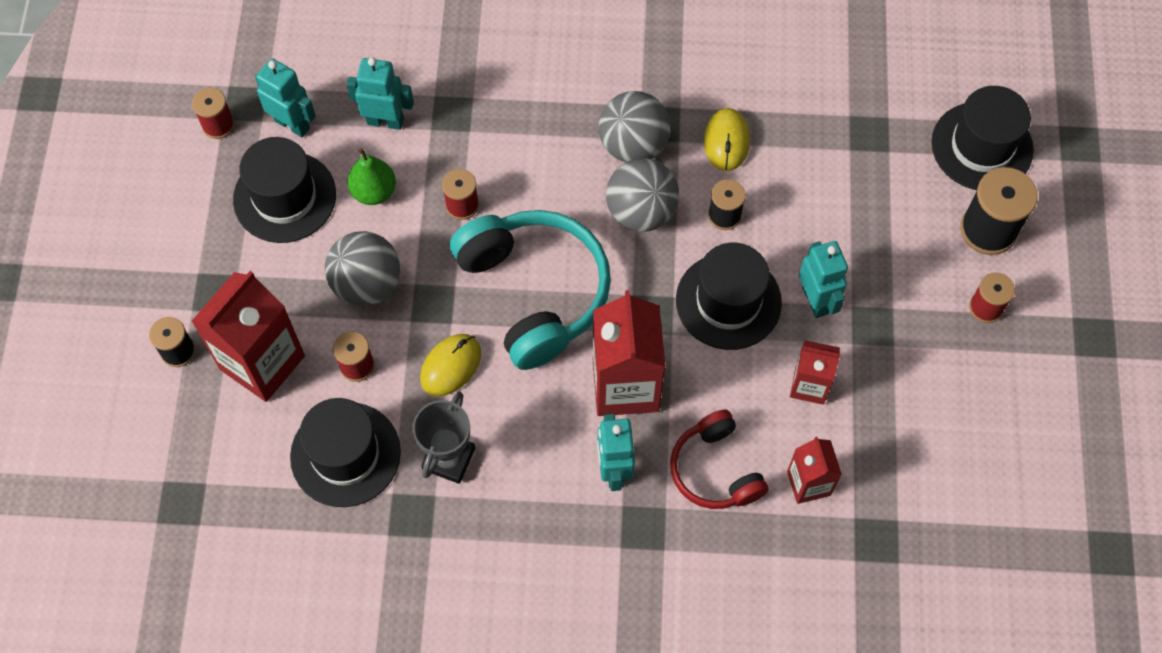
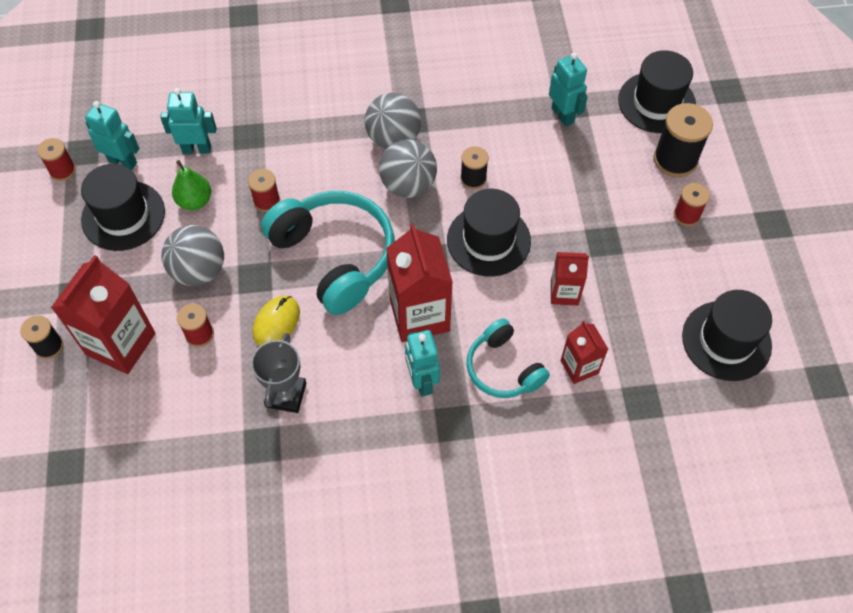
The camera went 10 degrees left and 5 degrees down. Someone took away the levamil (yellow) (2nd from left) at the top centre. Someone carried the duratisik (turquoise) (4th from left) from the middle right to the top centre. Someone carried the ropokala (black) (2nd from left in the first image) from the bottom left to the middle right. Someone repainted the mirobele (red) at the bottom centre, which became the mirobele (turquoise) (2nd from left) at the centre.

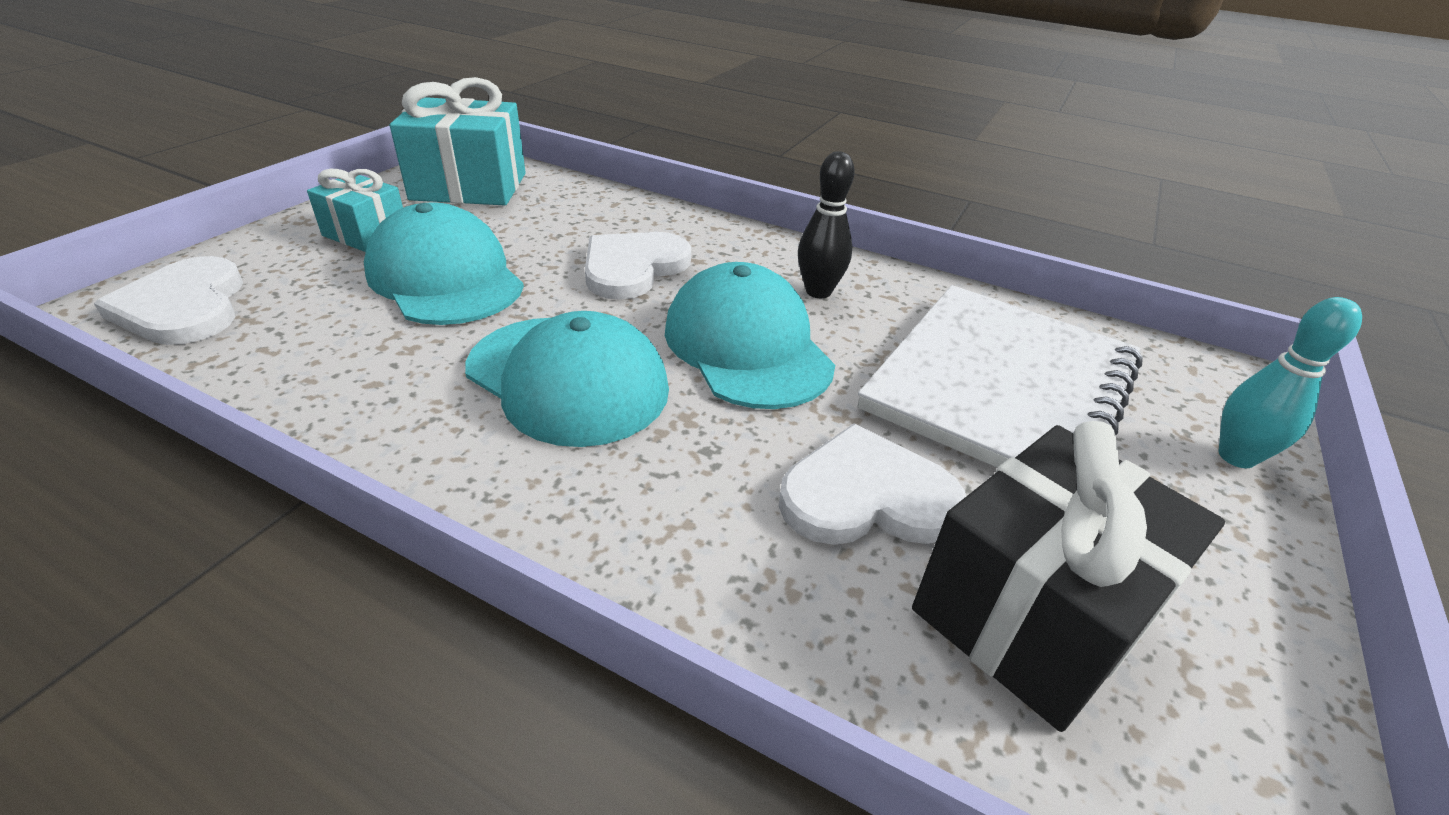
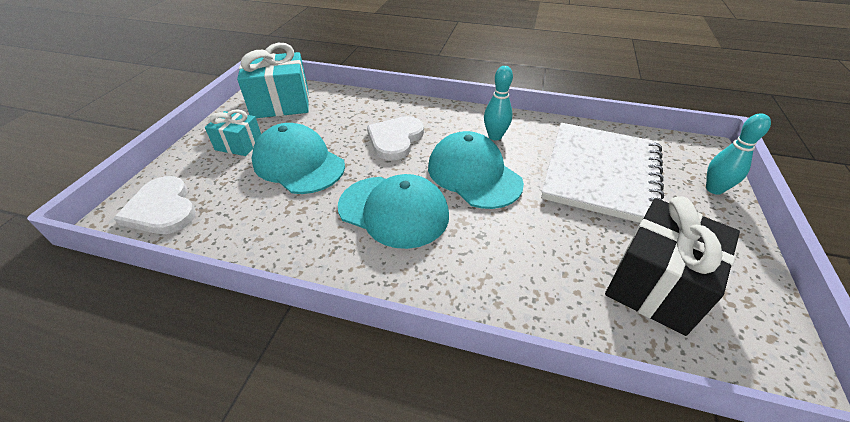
The camera went 10 degrees left and 5 degrees up. Someone repainted the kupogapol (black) at the top centre, which became the kupogapol (turquoise) (1st from left) at the top centre. Someone took away the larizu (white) (3rd from left) at the centre.

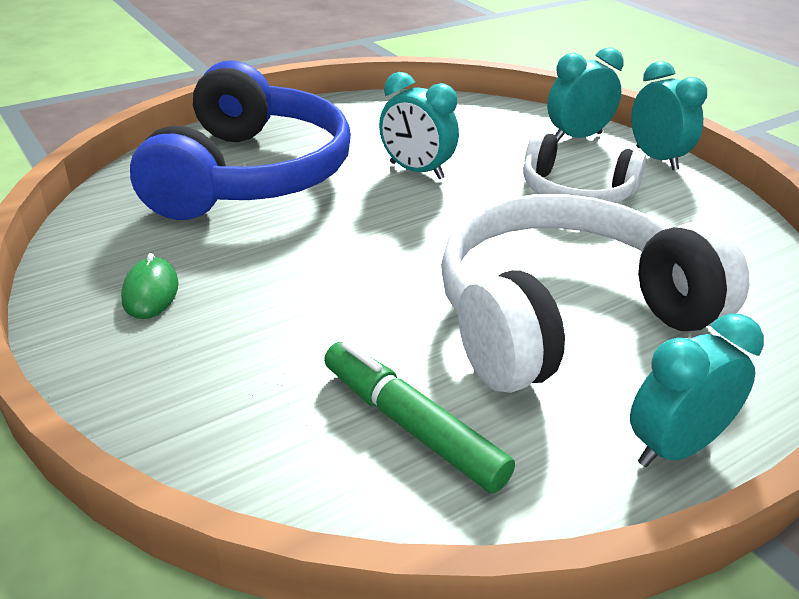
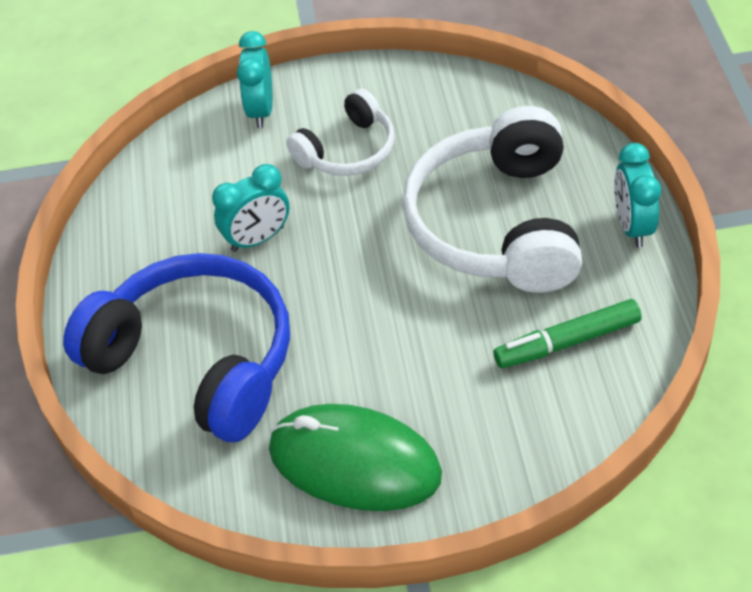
The camera went 60 degrees left and 15 degrees up. Someone took away the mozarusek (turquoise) (3rd from left) at the top right. Someone scaled the levamil (green) at the middle left by 2.37.

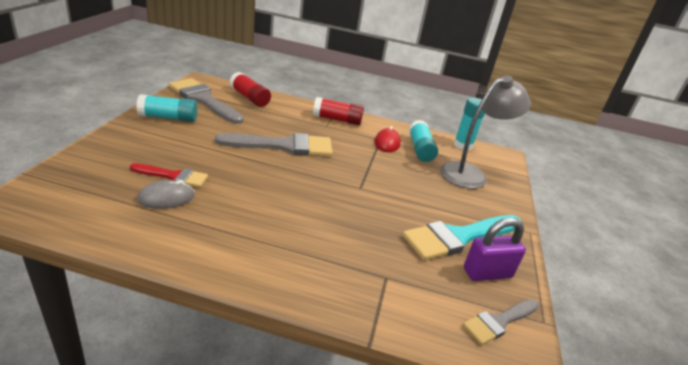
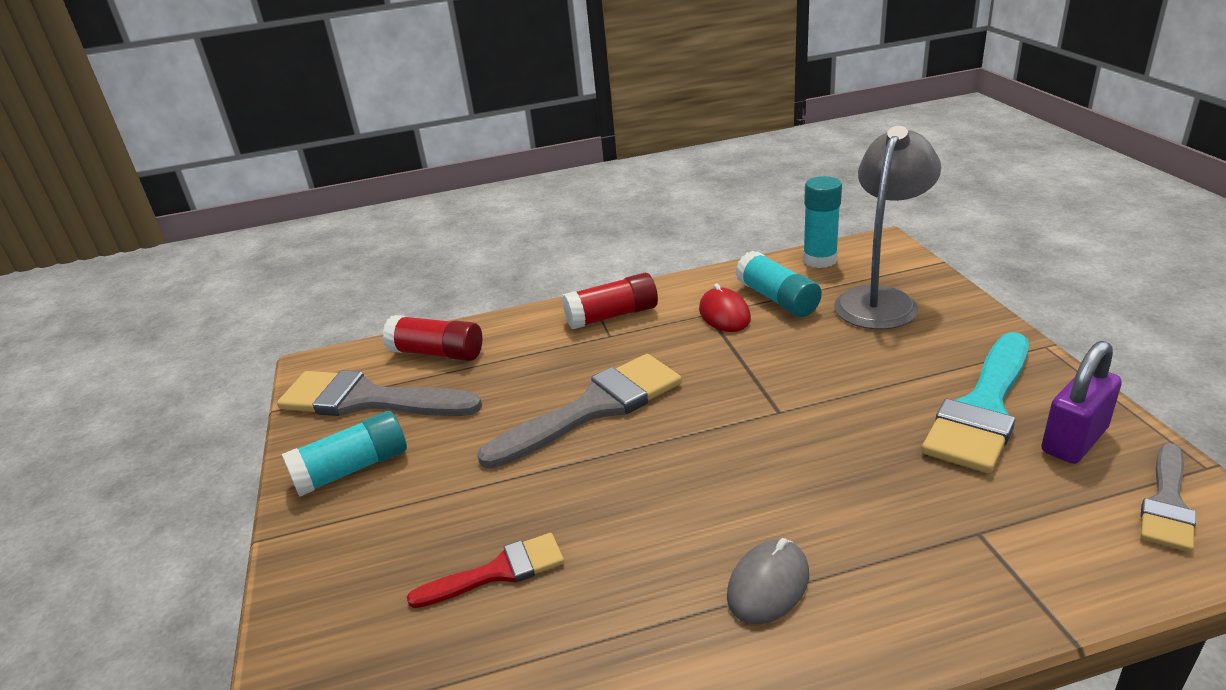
The camera went 20 degrees left and 0 degrees up. Someone carried the levamil (grey) from the middle left to the bottom centre.

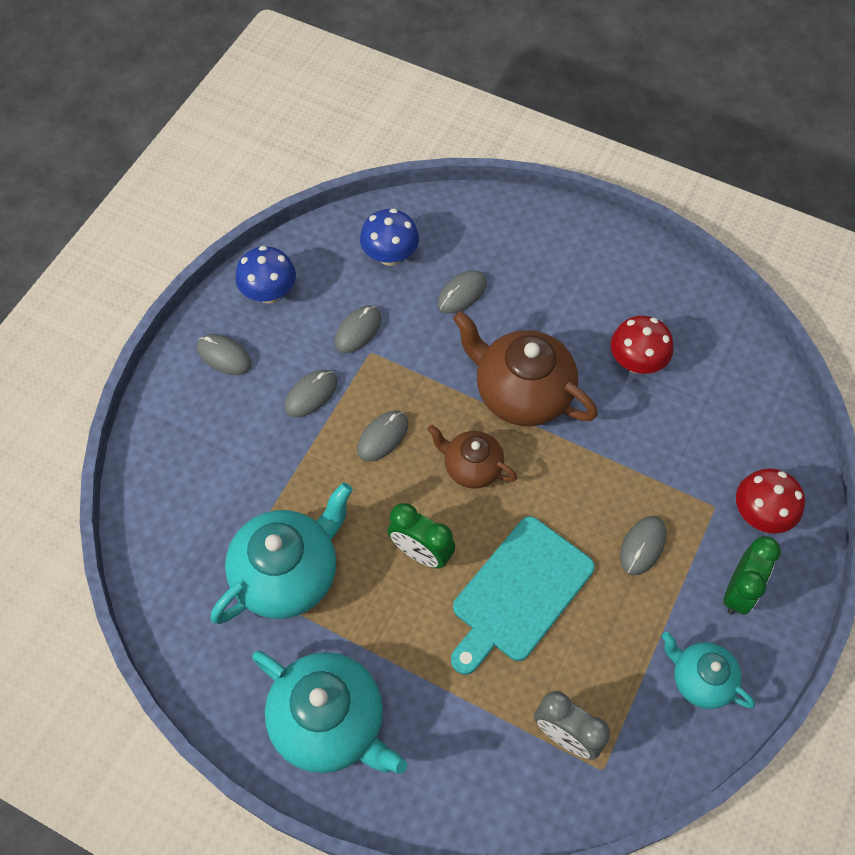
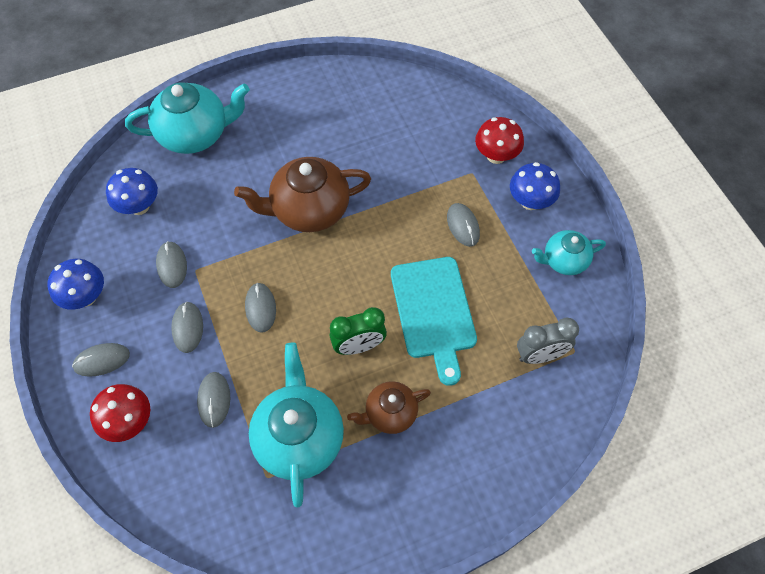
The camera went 50 degrees left and 0 degrees up. Someone carried the levamil (grey) (5th from left in the first image) from the centre to the bottom left. Someone carried the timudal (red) (1st from left) from the middle right to the bottom left. Someone carried the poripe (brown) (1st from left in the first image) from the centre to the bottom centre. Someone swapped the mozarusek (green) (2nd from left) at the bottom right for the timudal (blue) (3rd from left) at the top right. Someone carried the poripe (turquoise) (2nd from left in the first image) from the bottom centre to the top left.

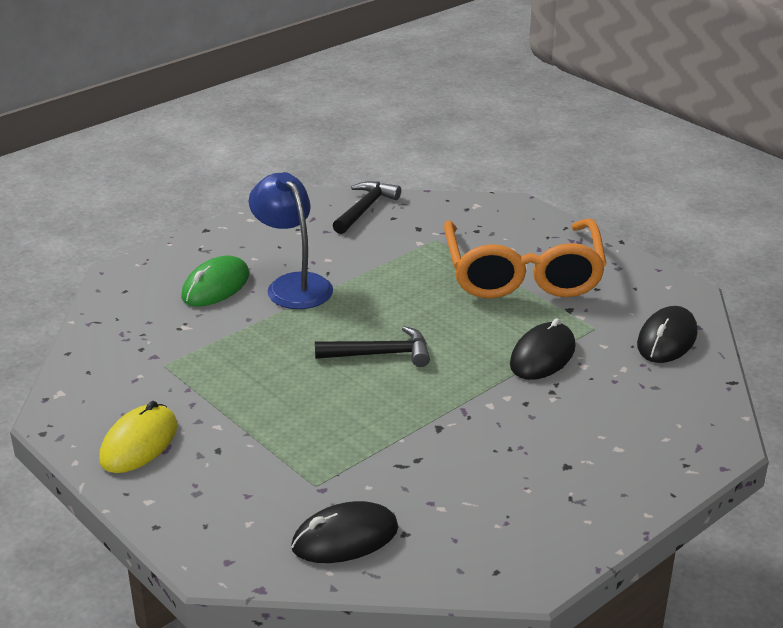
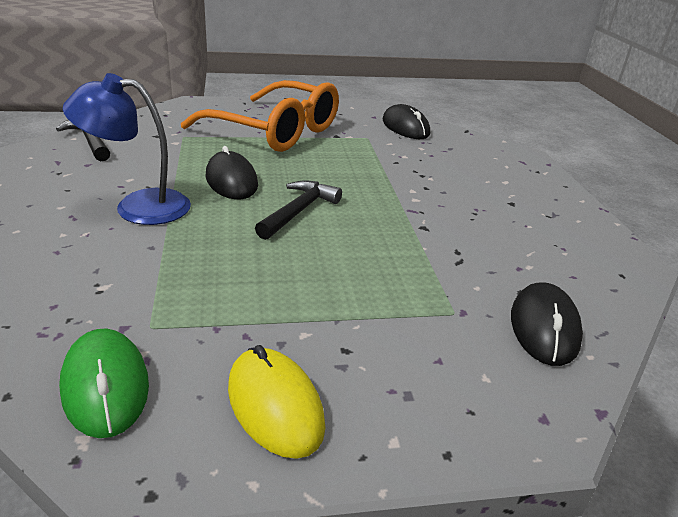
The camera went 60 degrees left and 0 degrees up. Someone carried the levamil (green) from the middle left to the bottom left. Someone carried the levamil (black) (2nd from left in the first image) from the middle right to the top centre.

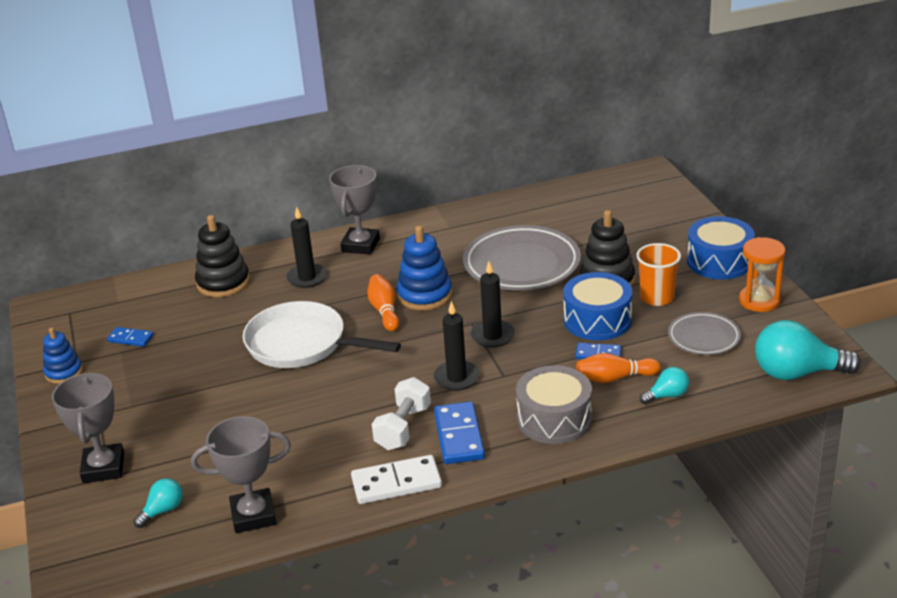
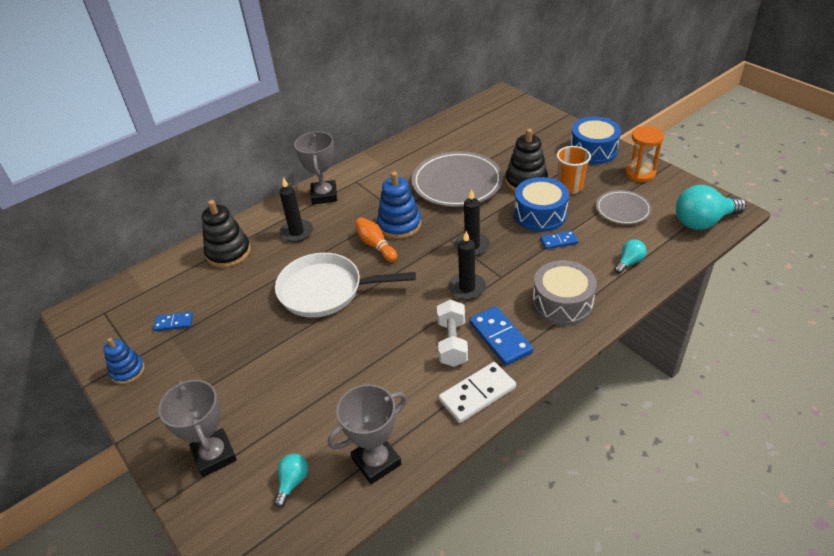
The camera went 20 degrees left and 10 degrees up. Someone took away the kupogapol (orange) (2nd from left) at the middle right.

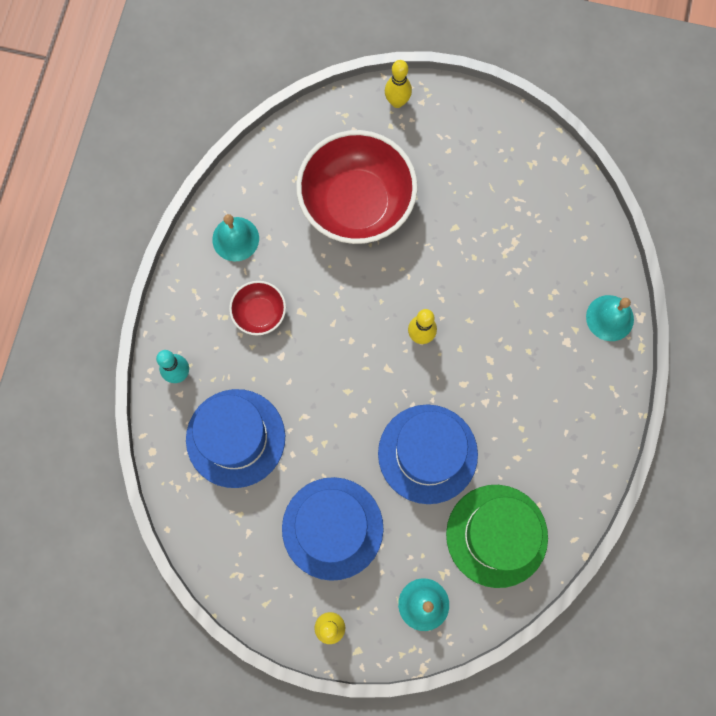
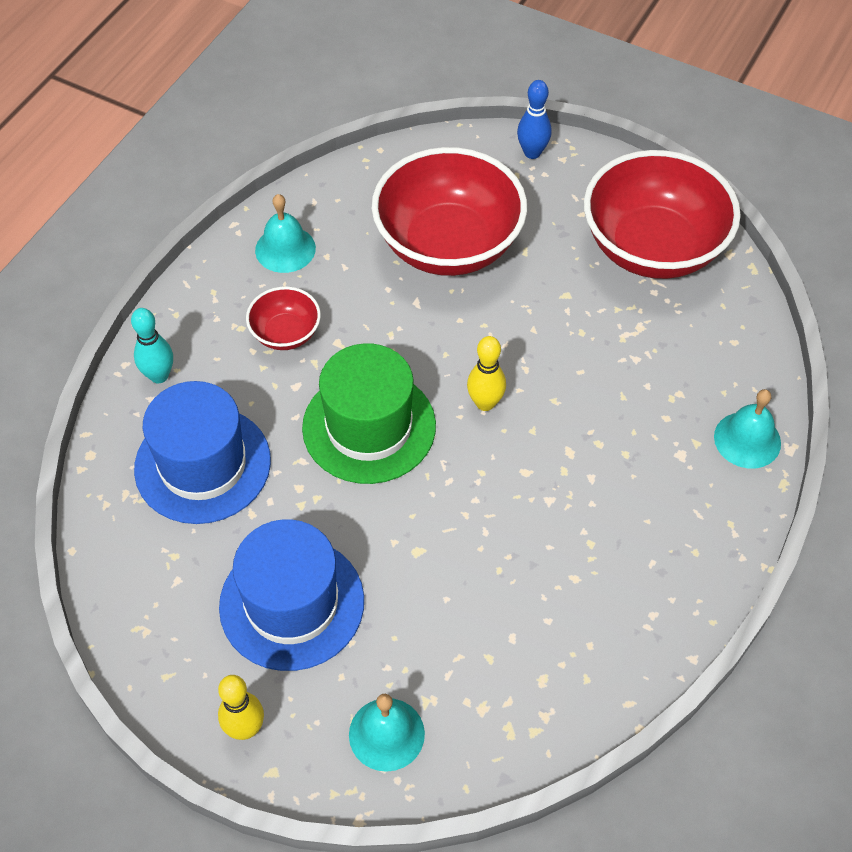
The camera went 15 degrees right and 20 degrees down. Someone repainted the kupogapol (yellow) (2nd from left) at the top centre, which became the kupogapol (blue) at the top centre. Someone took away the ropokala (blue) (3rd from left) at the centre. Someone carried the ropokala (green) from the bottom right to the centre. Someone put down the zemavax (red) (3rd from left) at the top right.

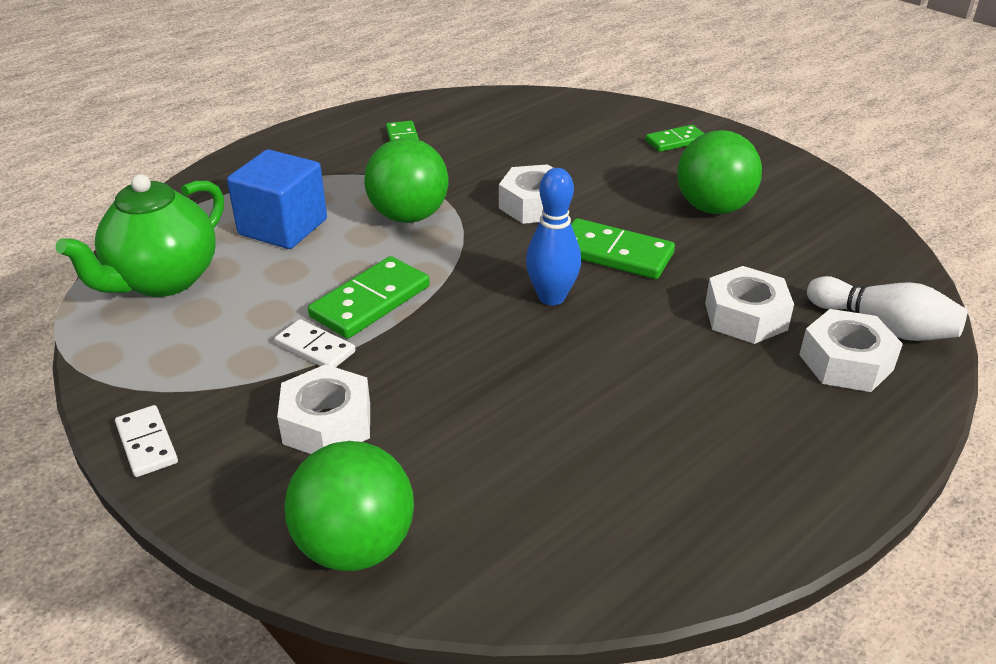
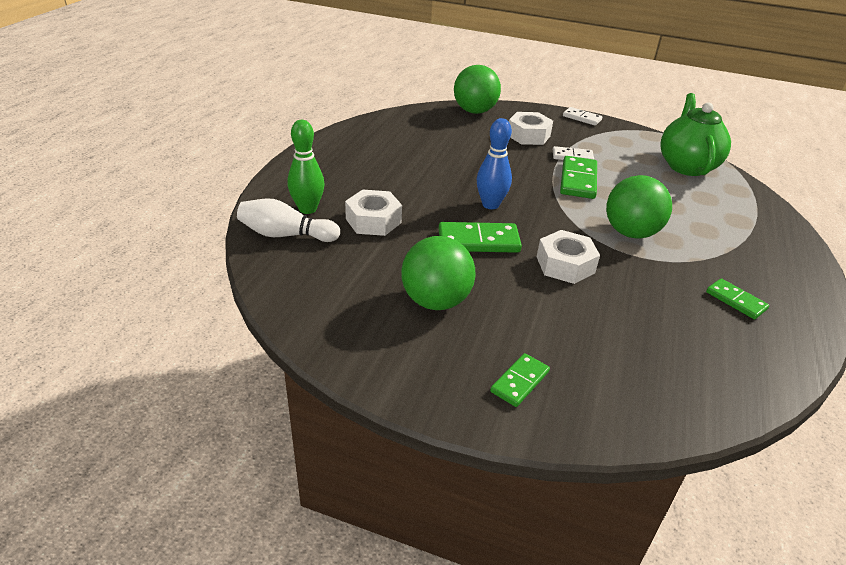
The camera went 150 degrees right and 0 degrees up. Someone took away the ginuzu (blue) at the top left. Someone swapped the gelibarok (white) (4th from left) at the middle right for the kupogapol (green) at the top centre.

